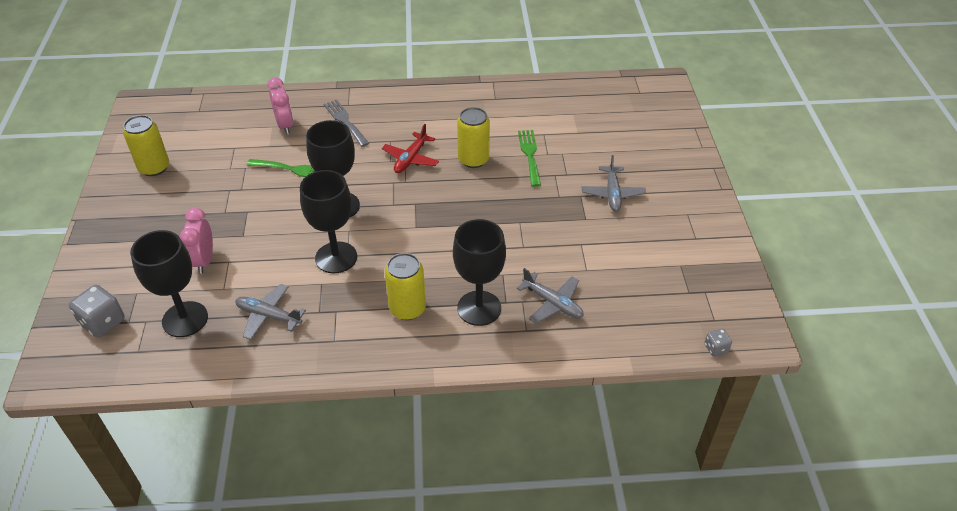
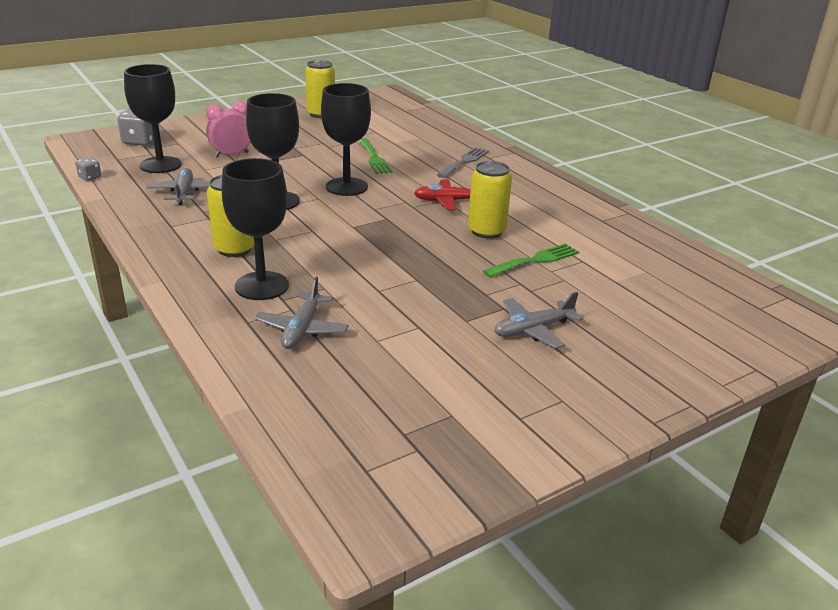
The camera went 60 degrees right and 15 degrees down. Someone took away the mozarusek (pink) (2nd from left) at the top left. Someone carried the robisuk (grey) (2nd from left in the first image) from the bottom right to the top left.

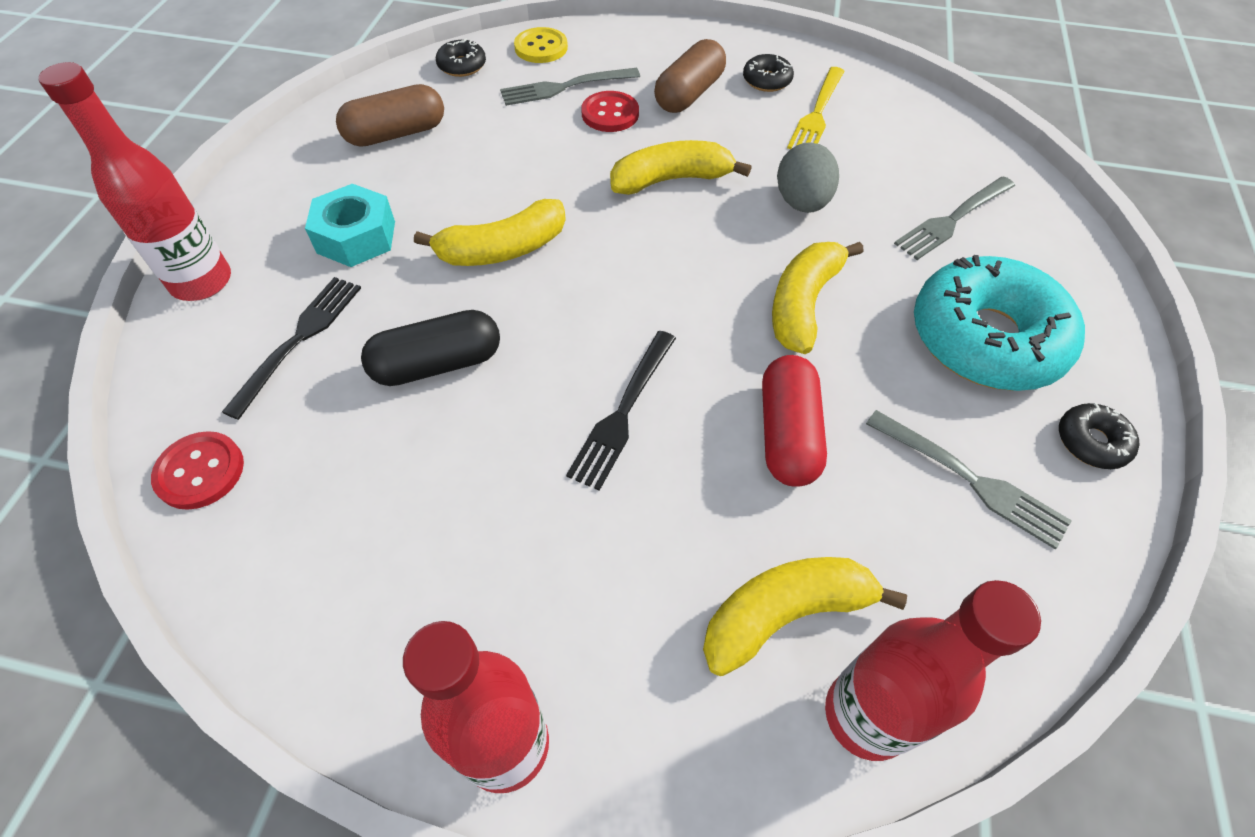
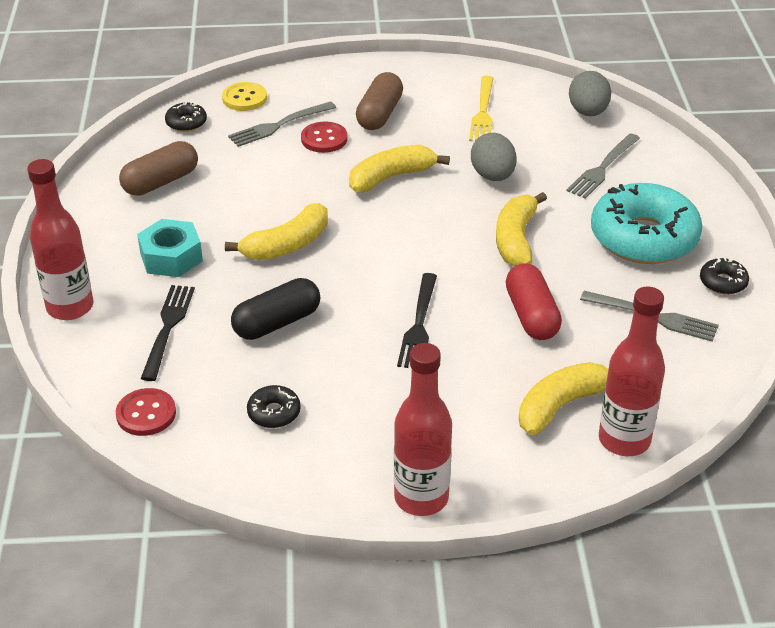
The camera went 15 degrees left and 15 degrees down. Someone carried the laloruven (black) (2nd from left) from the top centre to the centre. Someone put down the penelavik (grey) (2nd from left) at the top right.

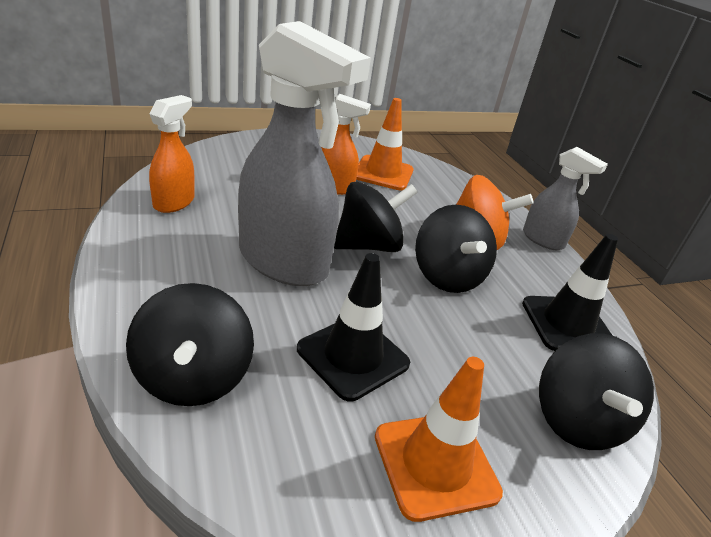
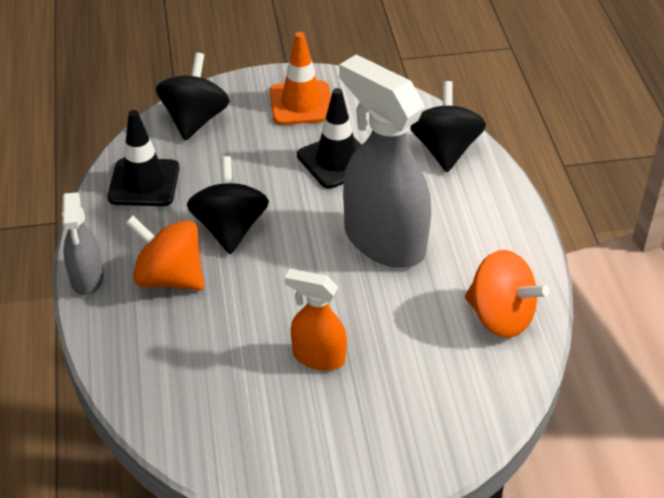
The camera went 165 degrees left and 10 degrees up. Someone swapped the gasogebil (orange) (1st from left) at the top left for the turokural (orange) (2nd from left) at the middle right. Someone took away the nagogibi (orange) (1st from left) at the top centre. Someone rotated the gasogebil (grey) (2nd from left in the first image) at the middle right by 150 degrees counterclockwise. Someone took away the turokural (black) (2nd from left) at the centre.

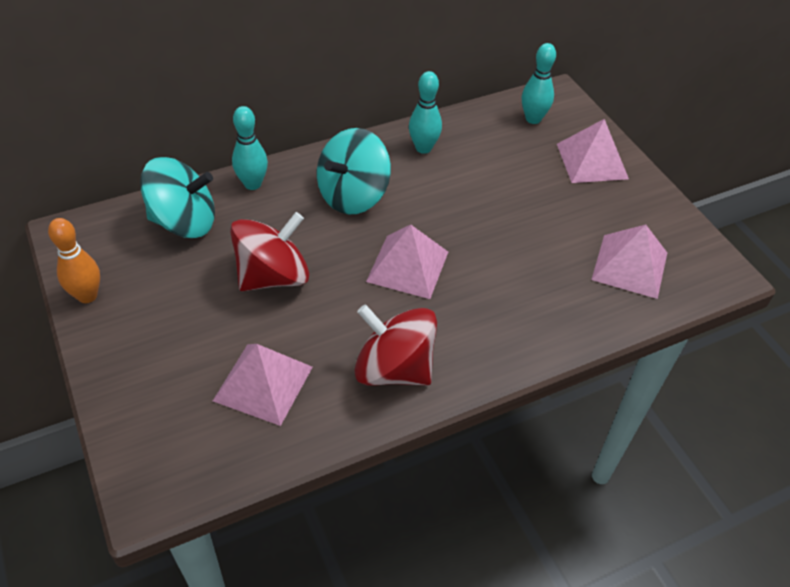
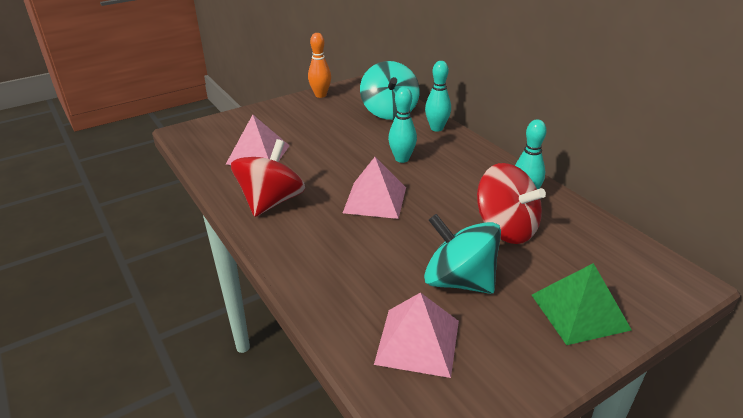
The camera went 85 degrees right and 15 degrees down. Someone carried the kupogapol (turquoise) (3rd from left in the first image) from the top right to the top centre. Someone repainted the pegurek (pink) (3rd from left) at the top right, which became the pegurek (green) at the bottom right. Someone carried the turokural (turquoise) (2nd from left) from the top centre to the centre. Someone carried the turokural (red) (1st from left in the first image) from the centre to the middle right.

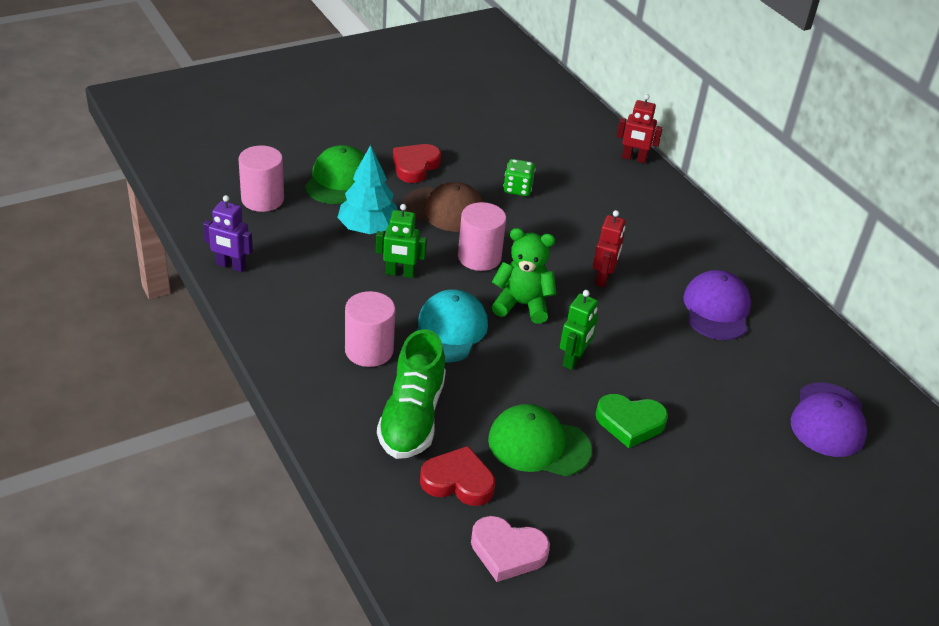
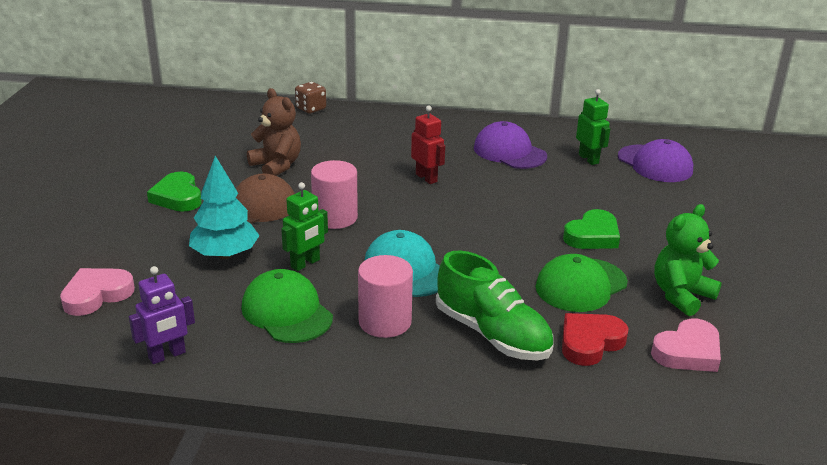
The camera went 50 degrees left and 10 degrees down. Someone swapped the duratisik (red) (2nd from left) at the top right for the robisuk (brown) at the top centre. Someone repainted the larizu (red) (1st from left) at the top centre, which became the larizu (green) (1st from left) at the middle left. Someone swapped the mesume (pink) (1st from left) at the top left for the larizu (pink) (1st from left) at the middle left. Someone carried the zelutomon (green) (1st from left) from the top centre to the centre. Someone swapped the robisuk (green) at the top centre for the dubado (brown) at the top left. Someone carried the dubado (green) from the centre to the middle right. Someone carried the duratisik (green) (2nd from left) from the centre to the top right.

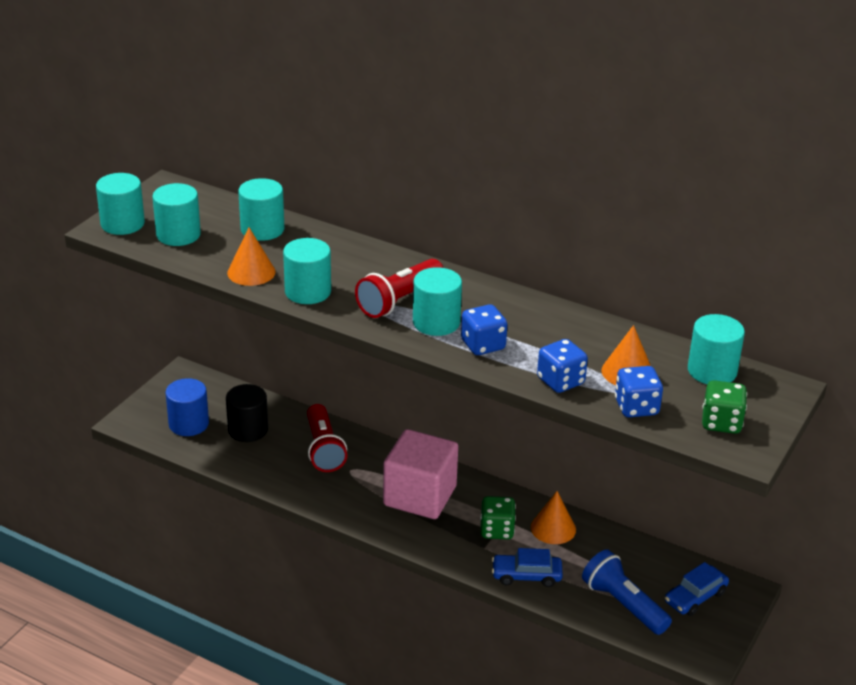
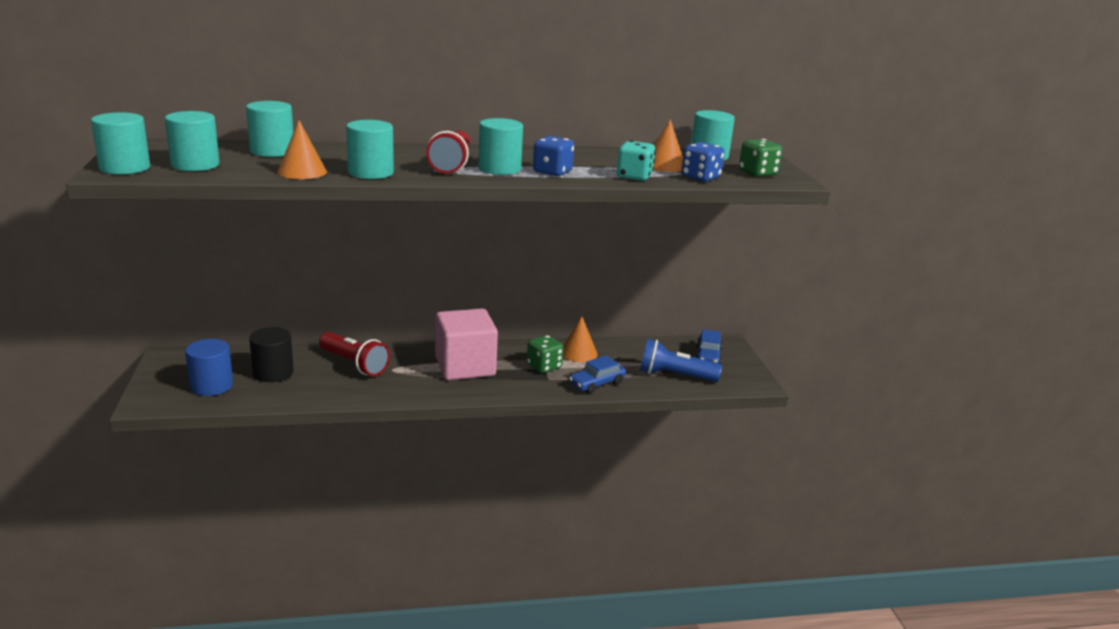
The camera went 40 degrees left and 10 degrees down. Someone repainted the robisuk (blue) (2nd from left) at the centre, which became the robisuk (turquoise) at the top centre.

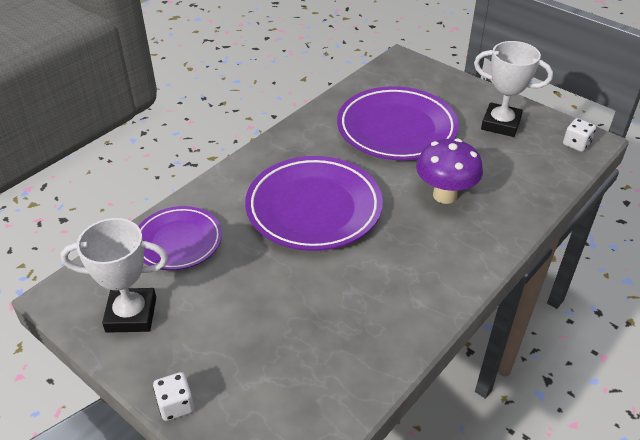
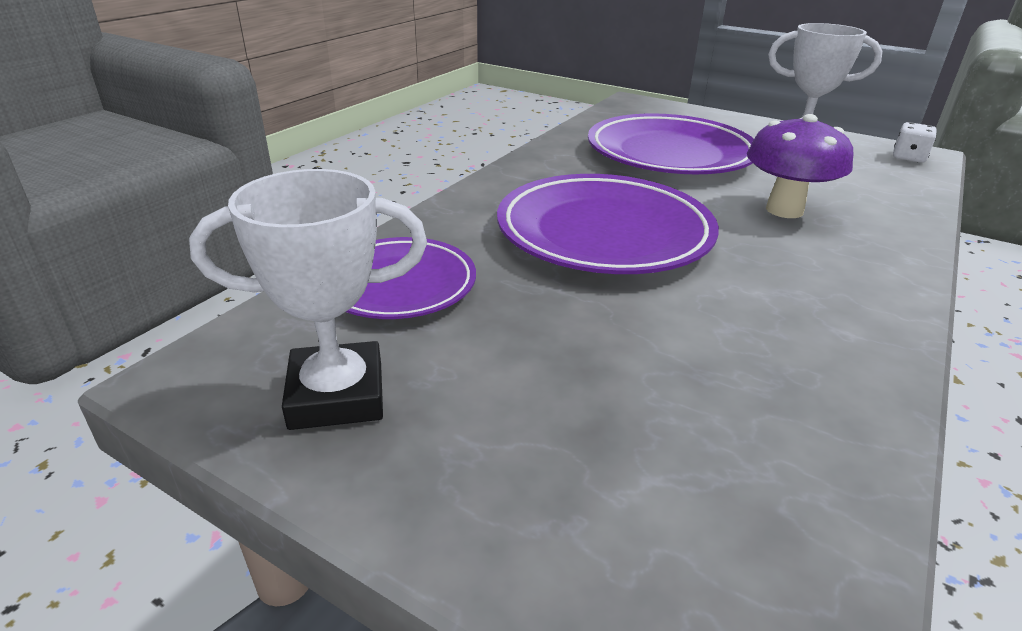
The camera went 10 degrees left and 10 degrees down. Someone took away the robisuk (white) (1st from left) at the bottom left.

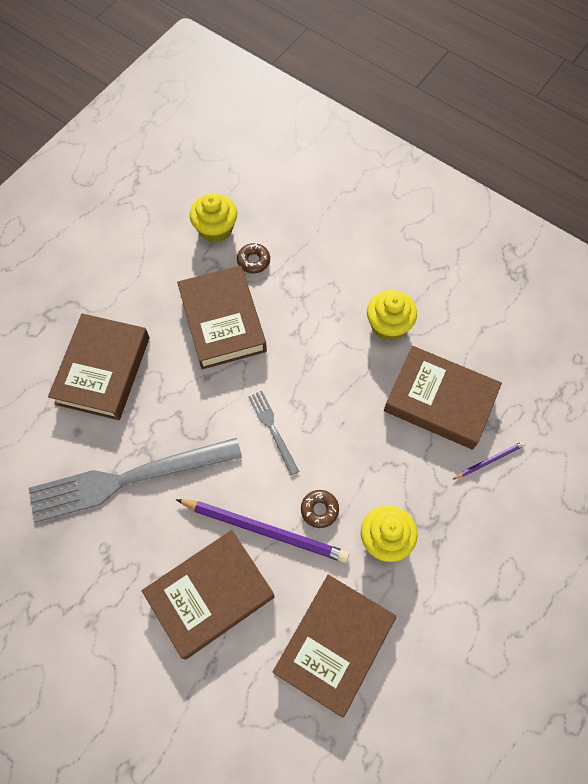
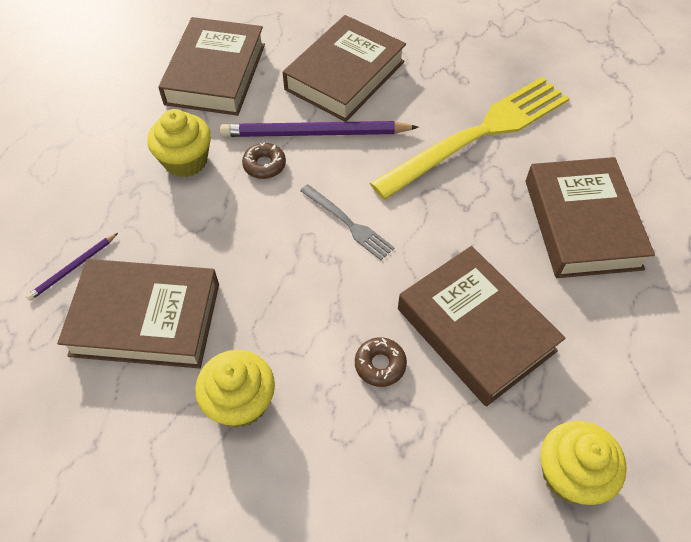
The camera went 160 degrees right and 10 degrees down. Someone carried the laloruven (brown) (1st from left in the first image) from the top centre to the bottom centre. Someone repainted the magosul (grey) (1st from left) at the middle left, which became the magosul (yellow) at the top right.

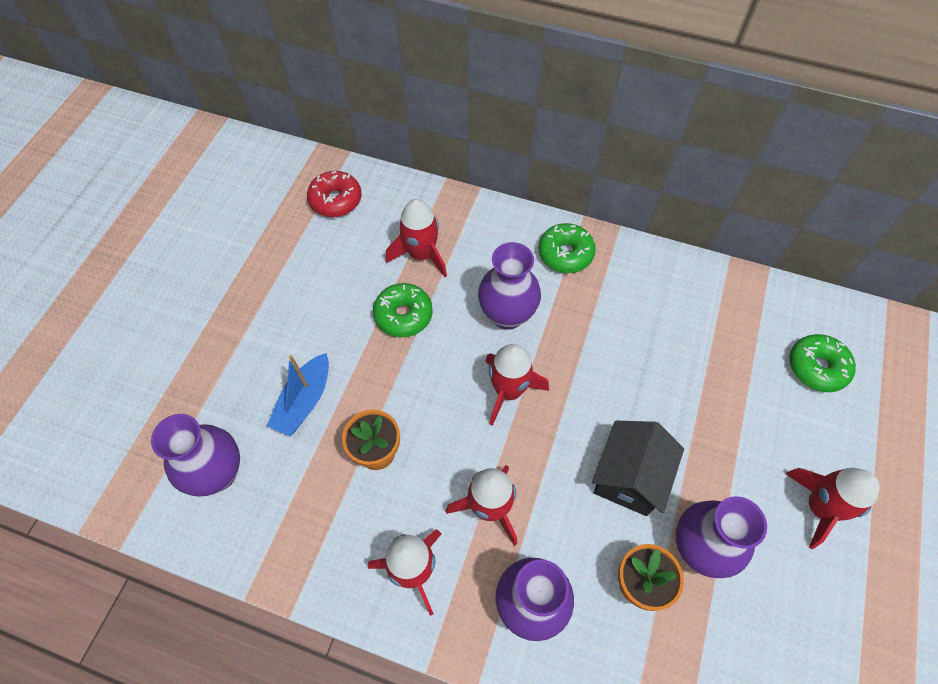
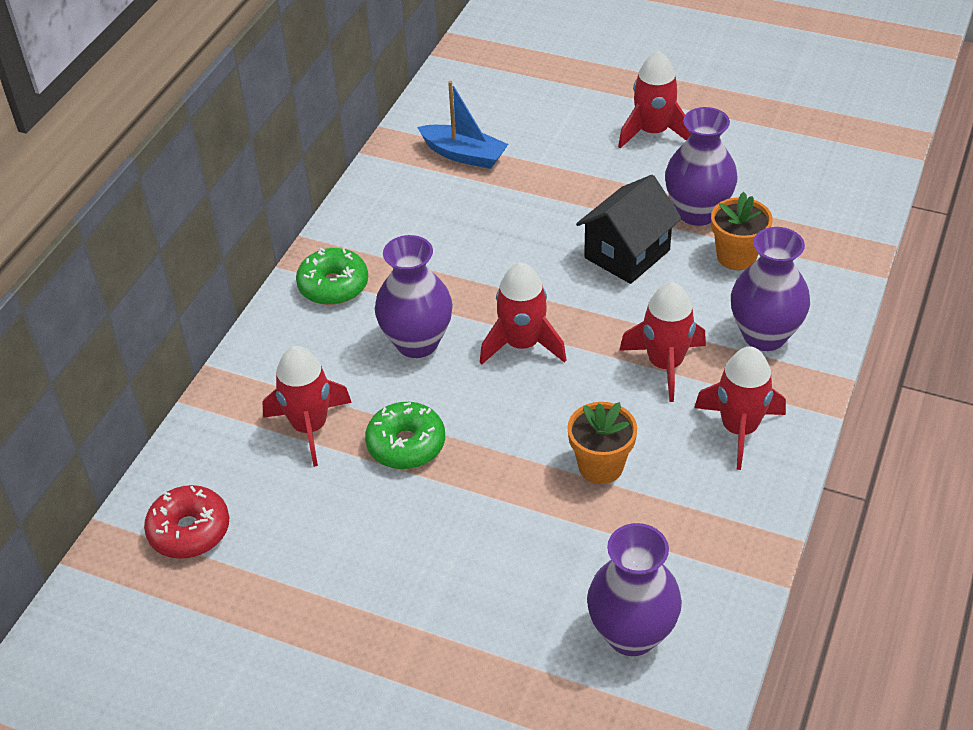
The camera went 85 degrees left and 15 degrees down. Someone took away the laloruven (green) (3rd from left) at the middle right. Someone carried the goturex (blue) from the middle left to the top centre. Someone rotated the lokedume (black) at the bottom right by 75 degrees counterclockwise.

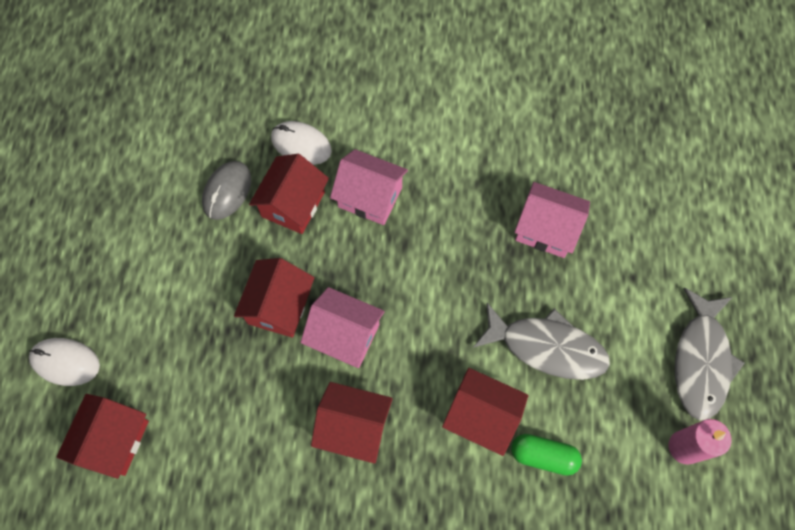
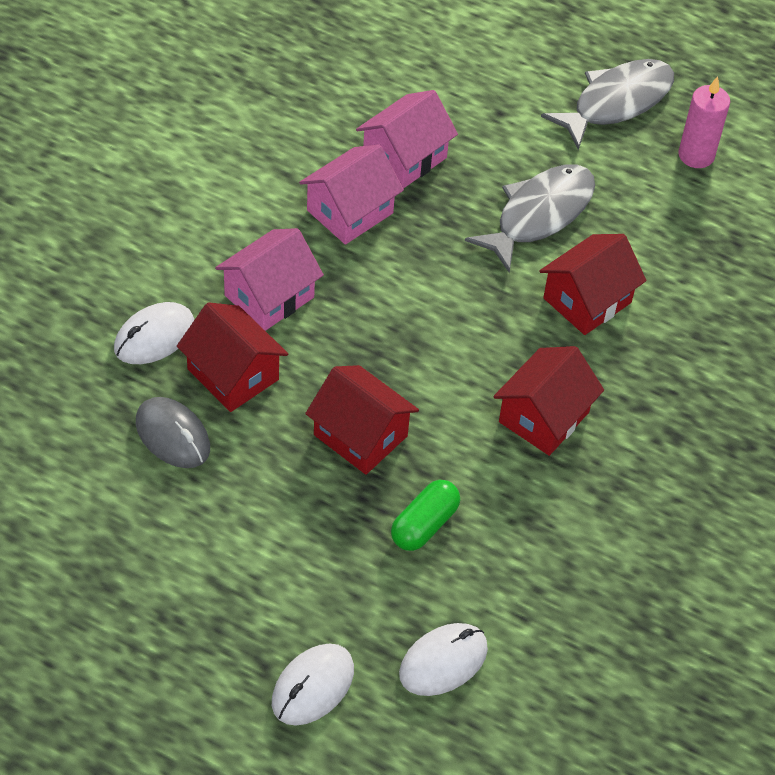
The camera went 70 degrees left and 15 degrees down. Someone carried the lokedume (pink) (1st from left in the first image) from the centre to the top centre. Someone rotated the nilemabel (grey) (2nd from left) at the bottom right by 75 degrees counterclockwise. Someone swapped the lokedume (red) (1st from left) at the bottom left for the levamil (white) (3rd from left) at the bottom centre. Someone carried the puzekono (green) from the bottom right to the centre.

